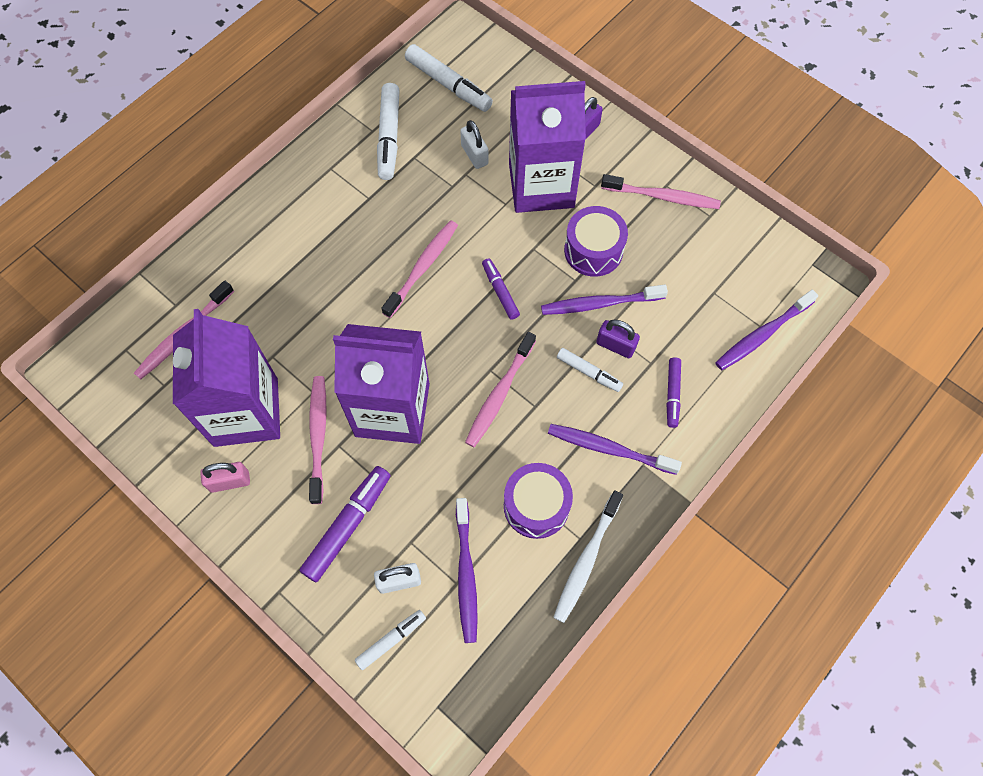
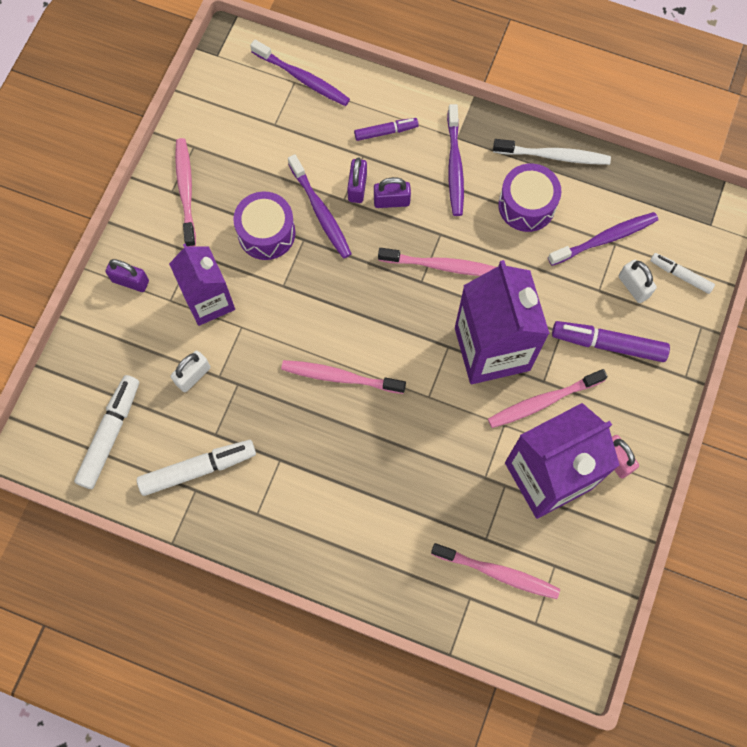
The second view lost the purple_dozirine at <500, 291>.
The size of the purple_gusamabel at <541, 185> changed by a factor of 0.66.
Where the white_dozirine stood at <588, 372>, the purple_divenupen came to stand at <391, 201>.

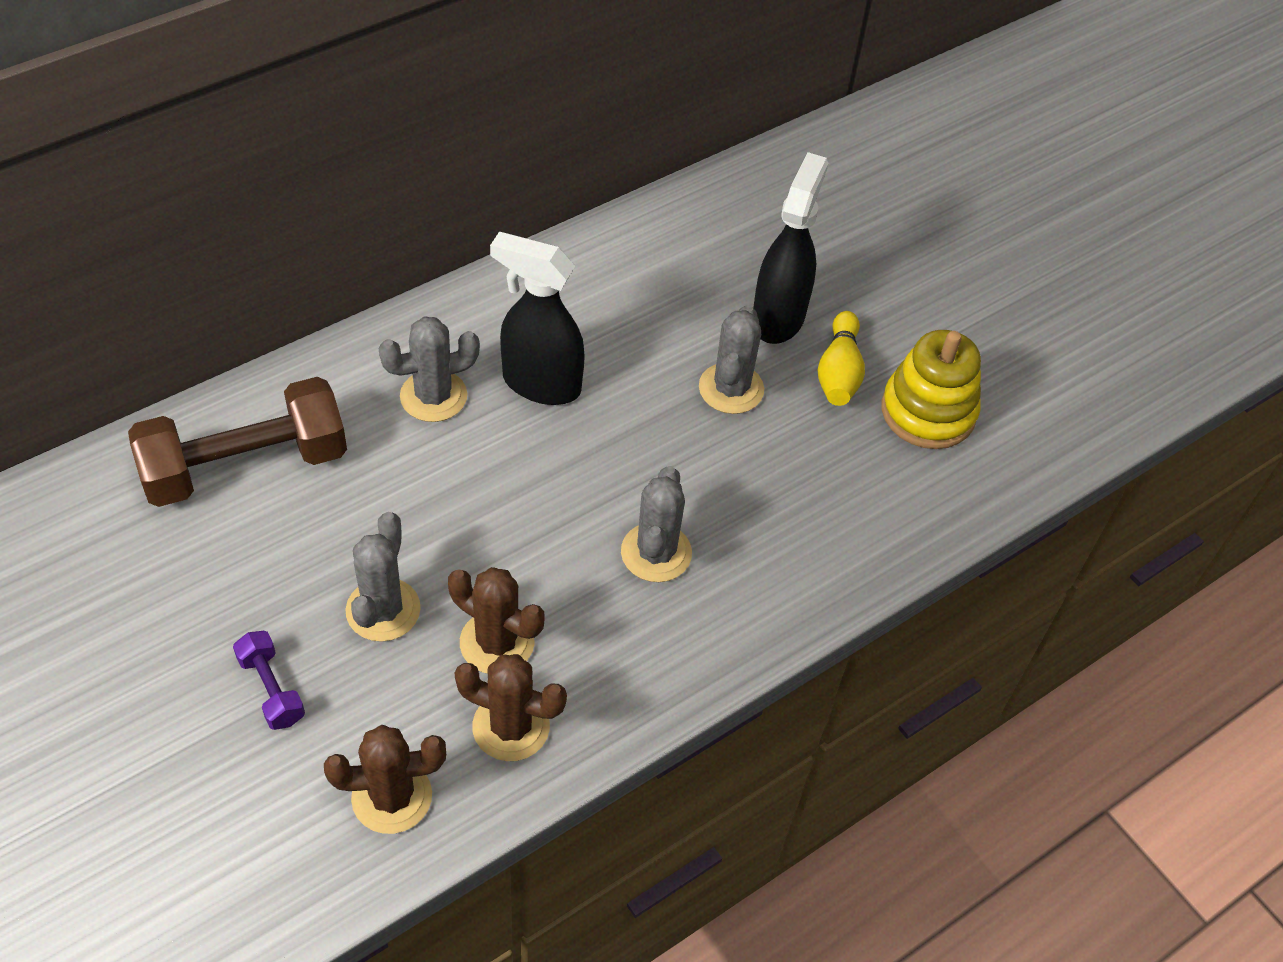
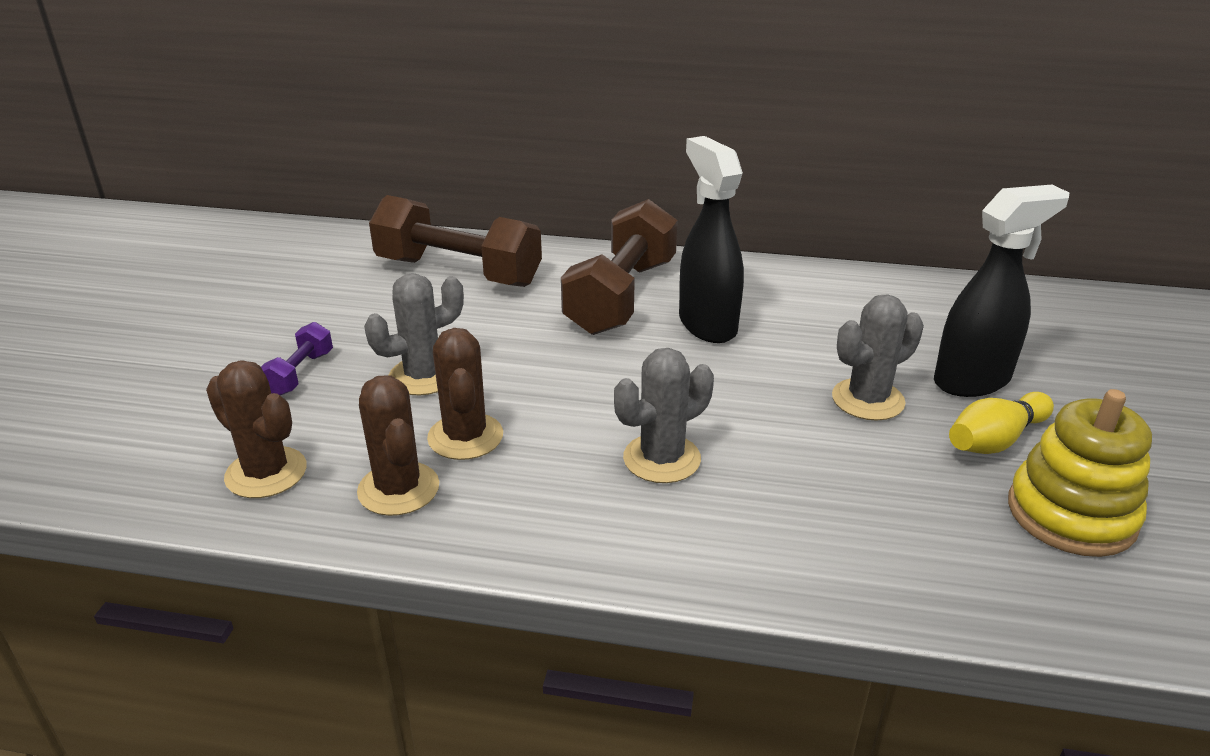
Where the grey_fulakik stood at <433, 396>, the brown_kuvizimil came to stand at <621, 296>.

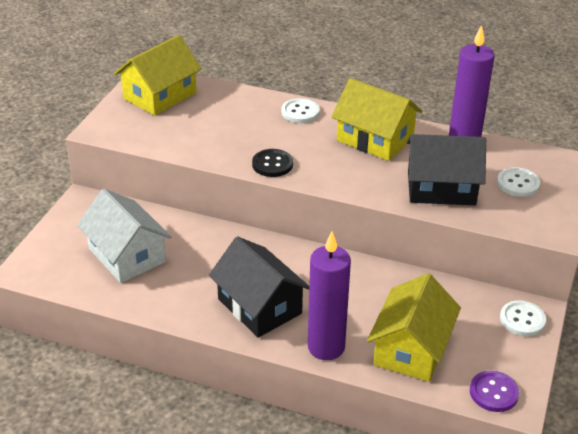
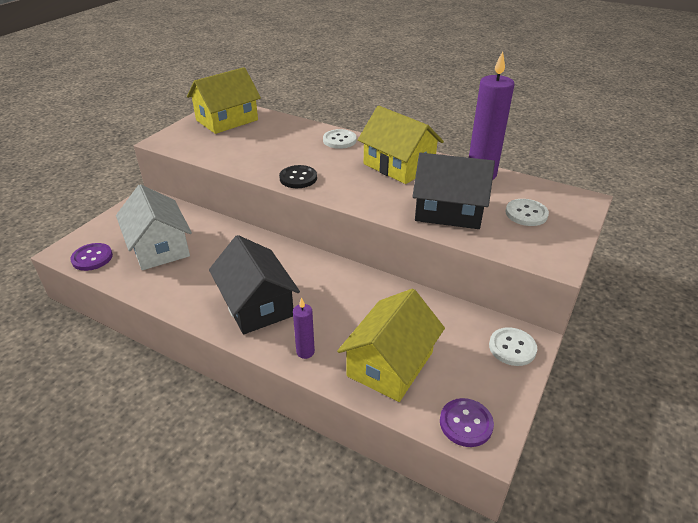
The size of the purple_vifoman at <326, 347> changed by a factor of 0.49.
The second view gained the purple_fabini at <92, 258>.

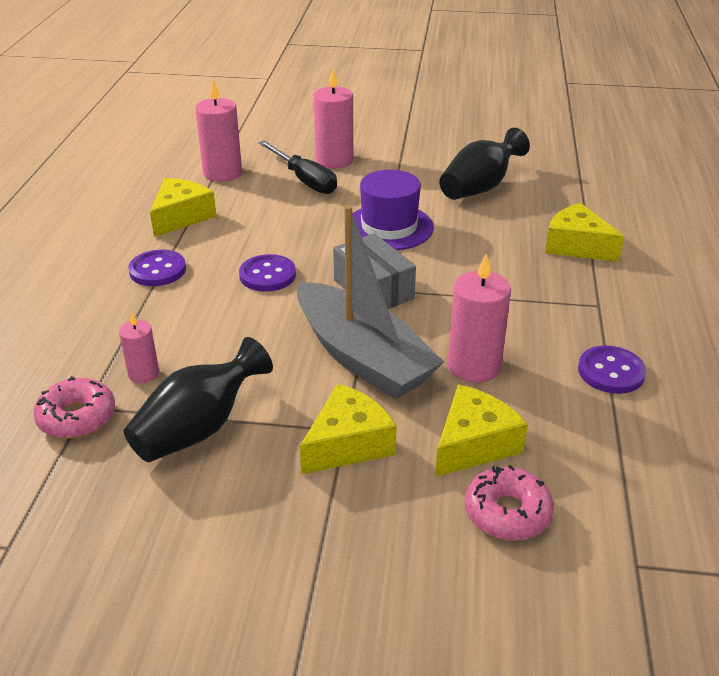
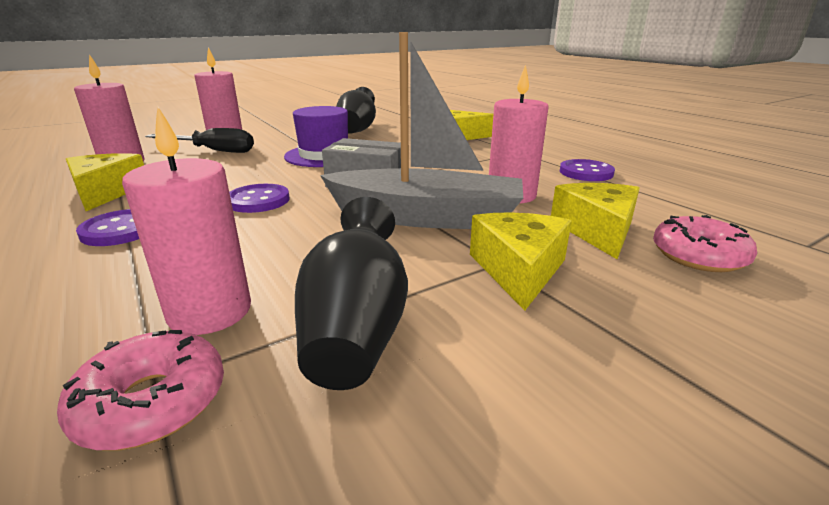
The size of the pink_vifoman at <143, 374> changed by a factor of 1.75.

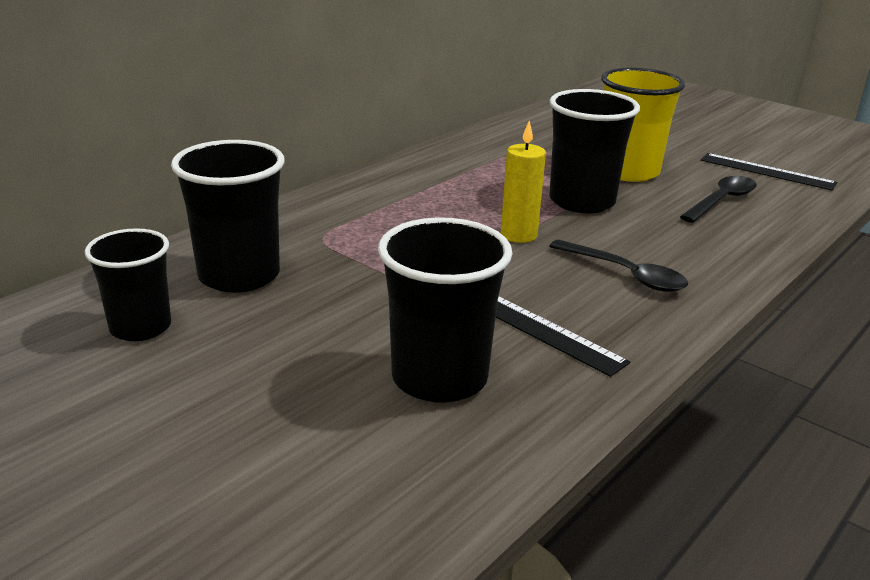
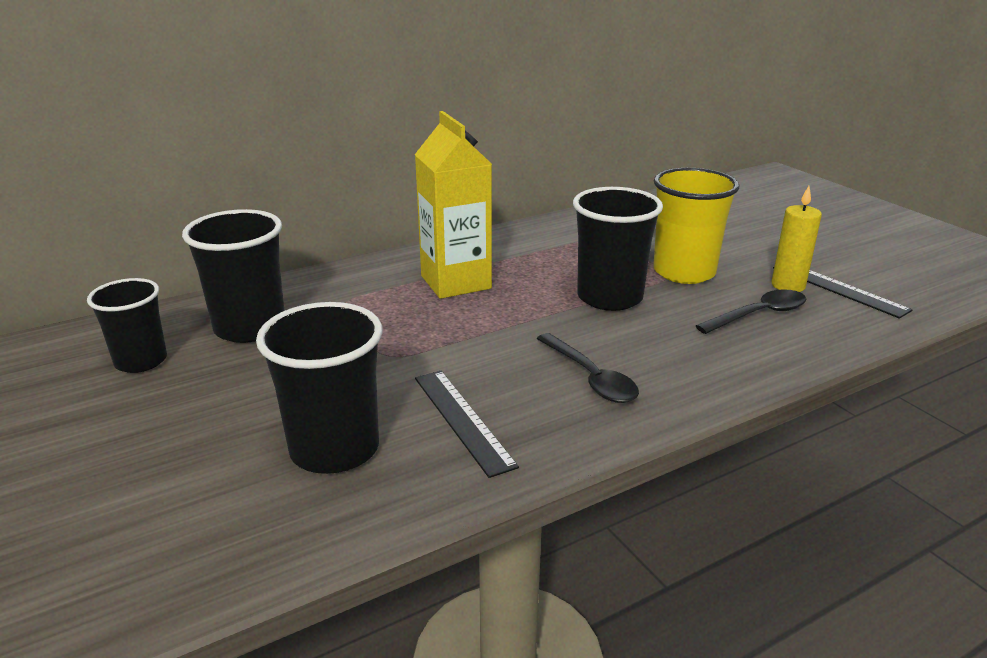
The yellow_vifoman ended up elsewhere, having gone from <518, 235> to <788, 285>.
The second view gained the yellow_gusamabel at <456, 282>.

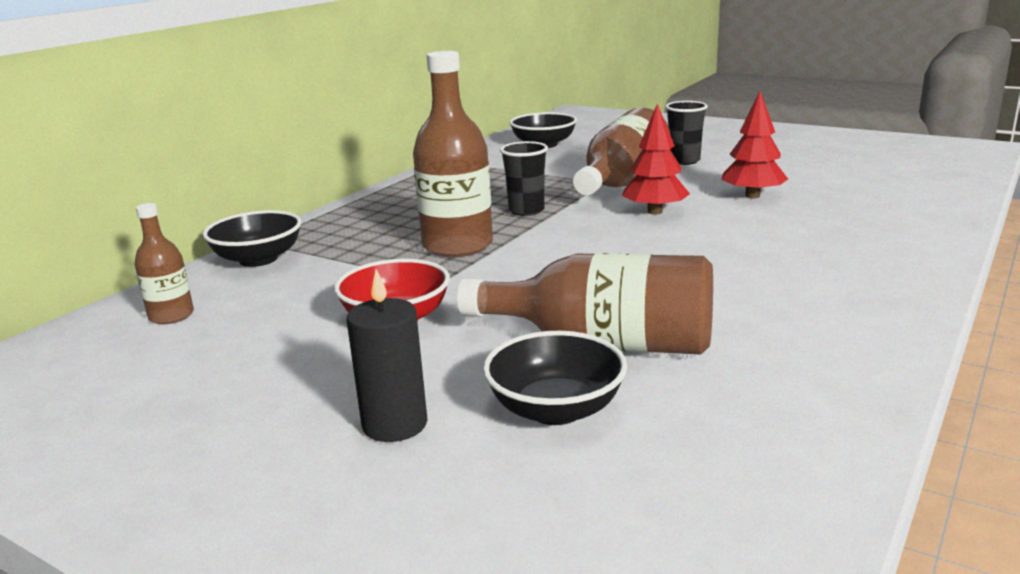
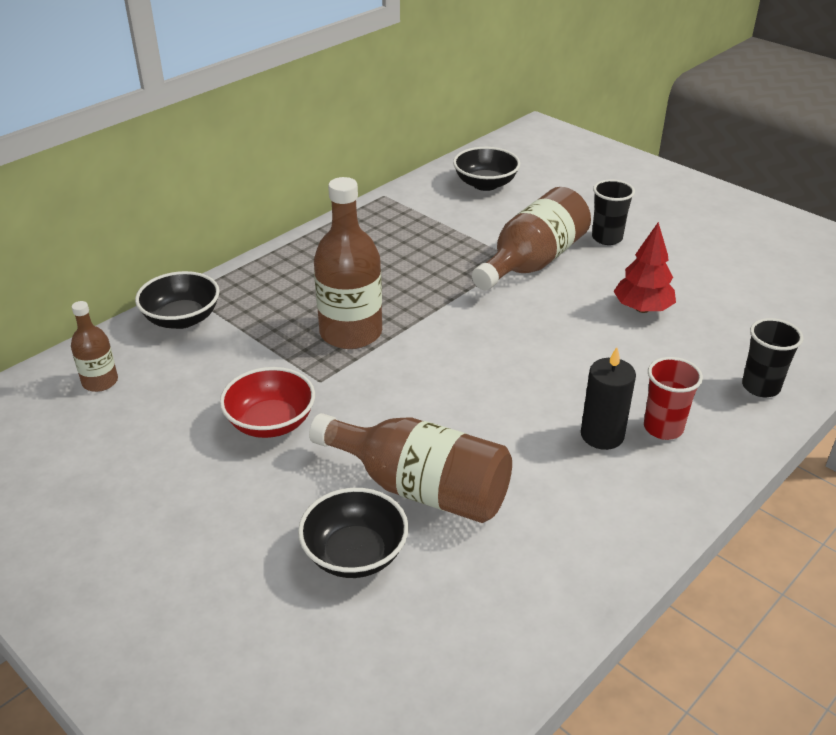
The black_vifoman ended up elsewhere, having gone from <395, 424> to <602, 435>.
The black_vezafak ended up elsewhere, having gone from <526, 210> to <760, 387>.
The second view lost the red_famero at <655, 212>.
The second view gained the red_vezafak at <663, 428>.

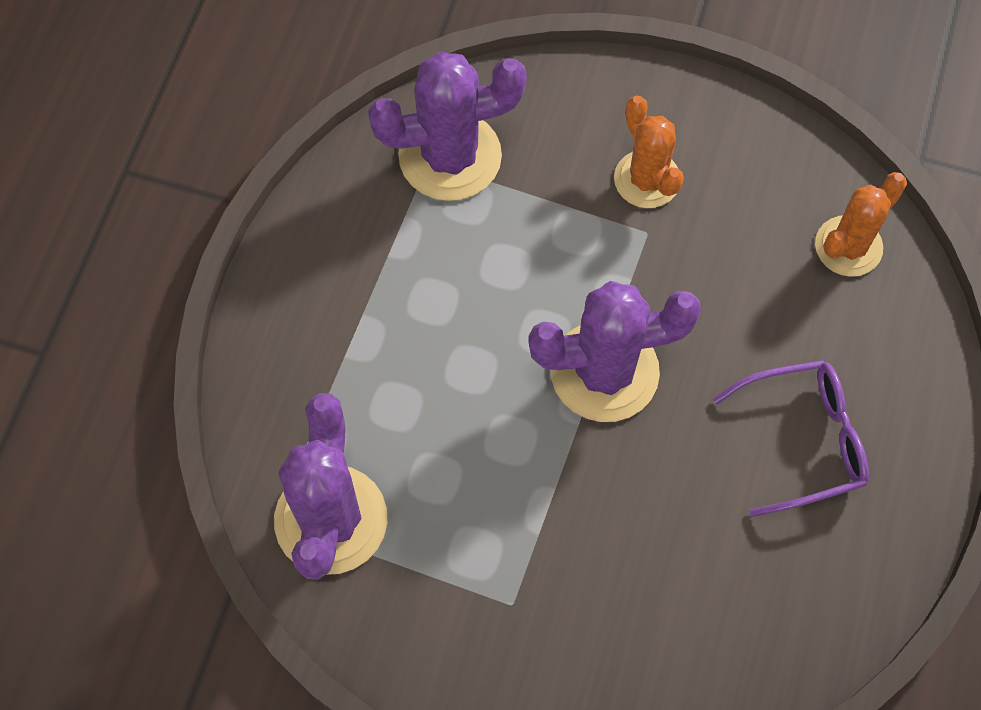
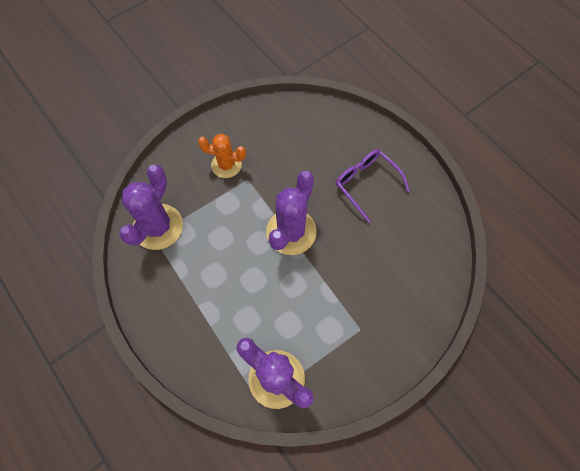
The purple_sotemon at <803, 440> ended up facing another way, 60 degrees counterclockwise from before.
The second view lost the orange_fulakik at <848, 246>.

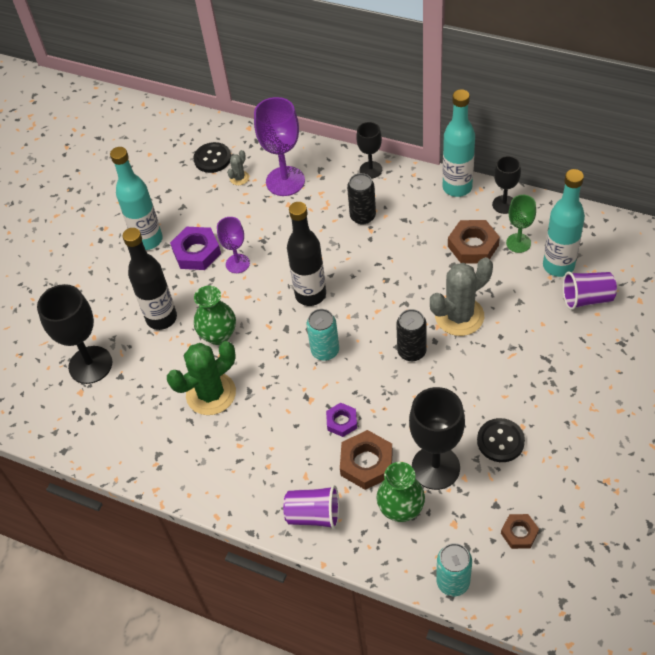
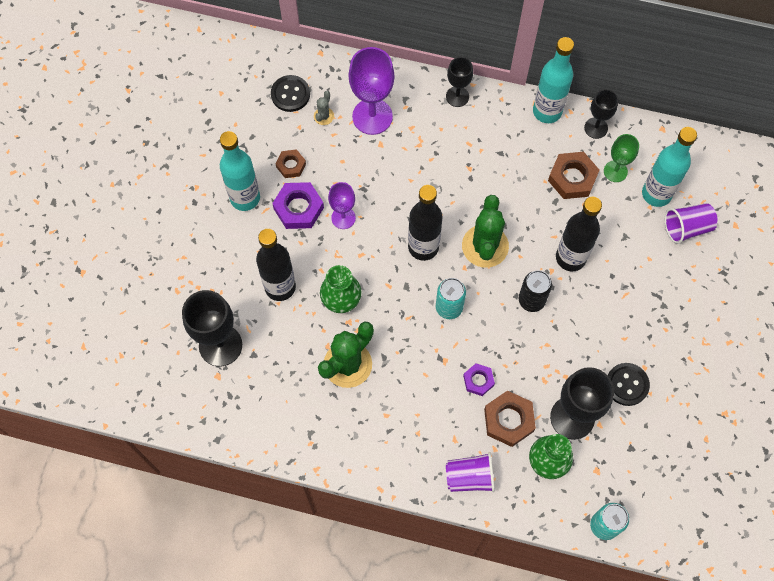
The second view lost the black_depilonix at <363, 216>.
Where the grey_fulakik stood at <459, 316>, the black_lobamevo came to stand at <570, 258>.
The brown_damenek ended up elsewhere, having gone from <519, 533> to <291, 165>.
The second view gained the green_fulakik at <485, 246>.

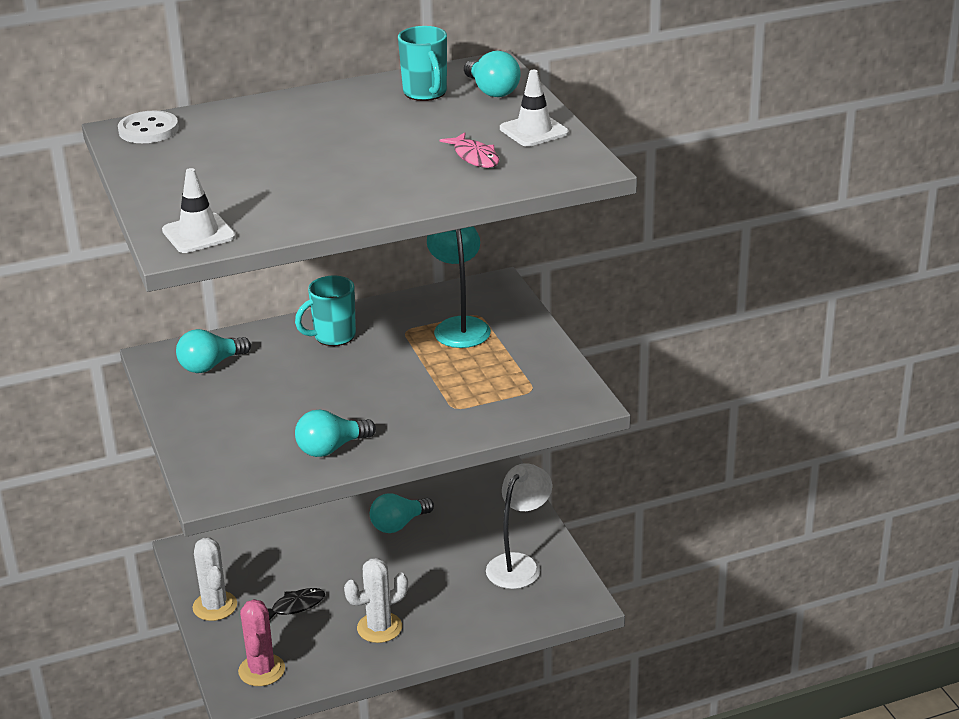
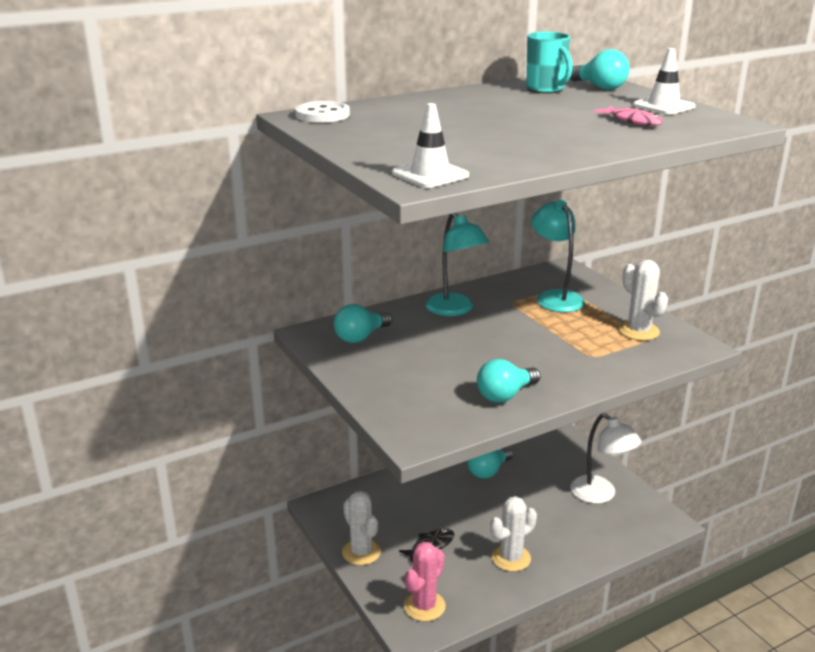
The pink_fulakik at <261, 670> ended up facing another way, 45 degrees clockwise from before.
Where the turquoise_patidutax stood at <333, 336>, the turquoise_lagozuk came to stand at <455, 310>.
The white_lagozuk at <519, 564> ended up facing another way, 120 degrees clockwise from before.
The second view gained the white_fulakik at <638, 331>.

